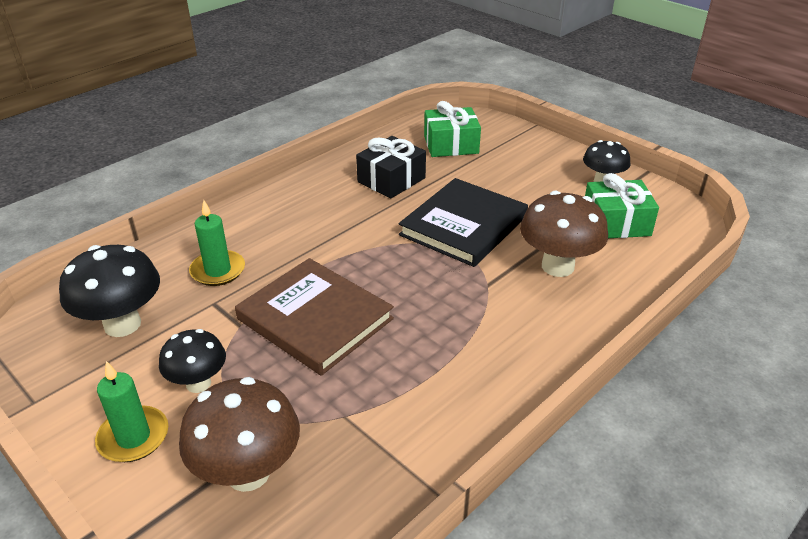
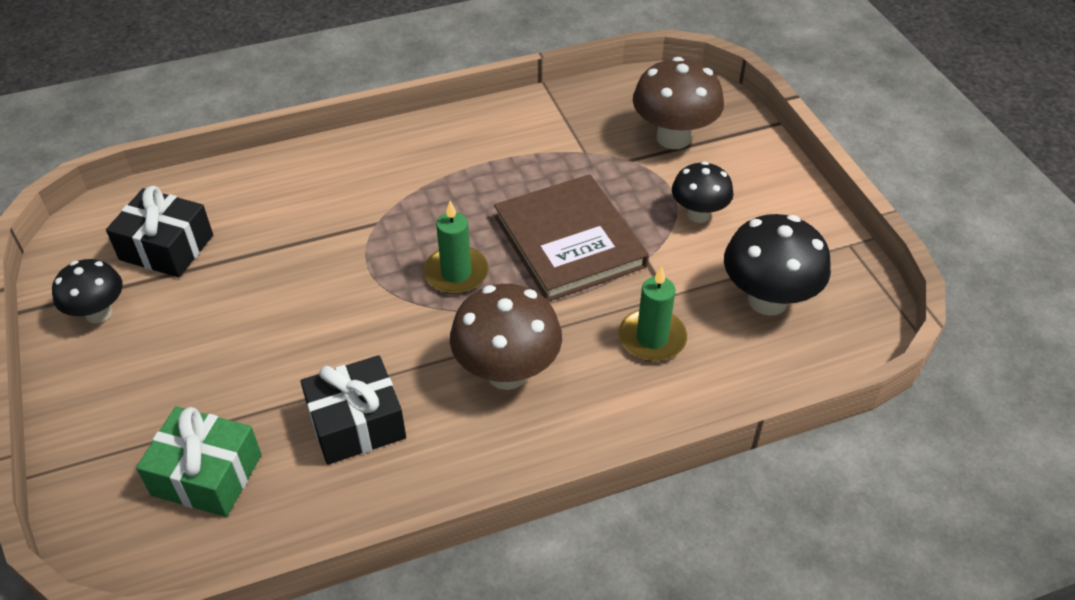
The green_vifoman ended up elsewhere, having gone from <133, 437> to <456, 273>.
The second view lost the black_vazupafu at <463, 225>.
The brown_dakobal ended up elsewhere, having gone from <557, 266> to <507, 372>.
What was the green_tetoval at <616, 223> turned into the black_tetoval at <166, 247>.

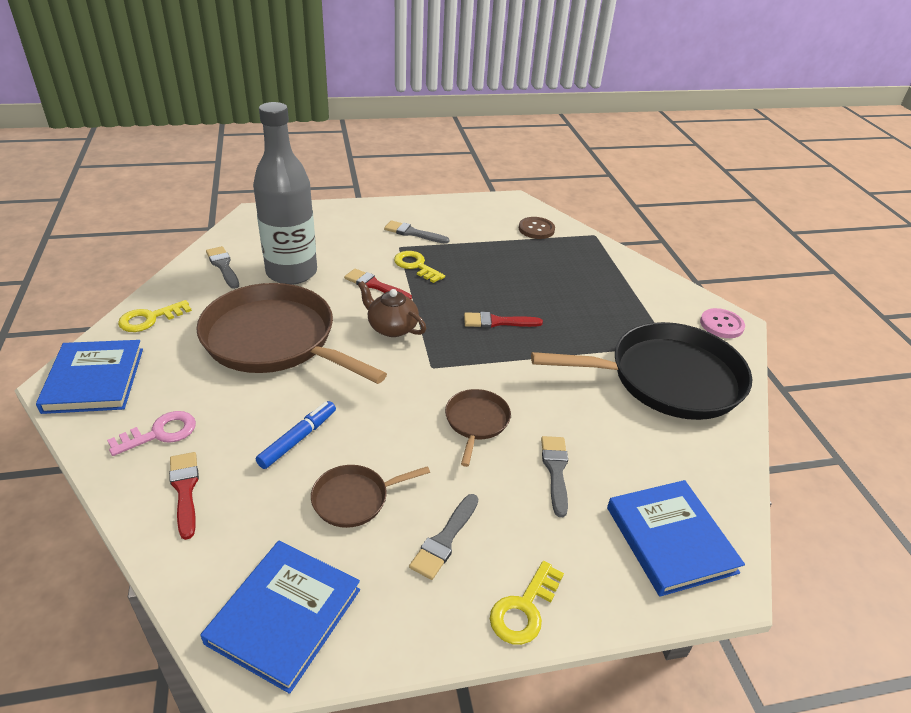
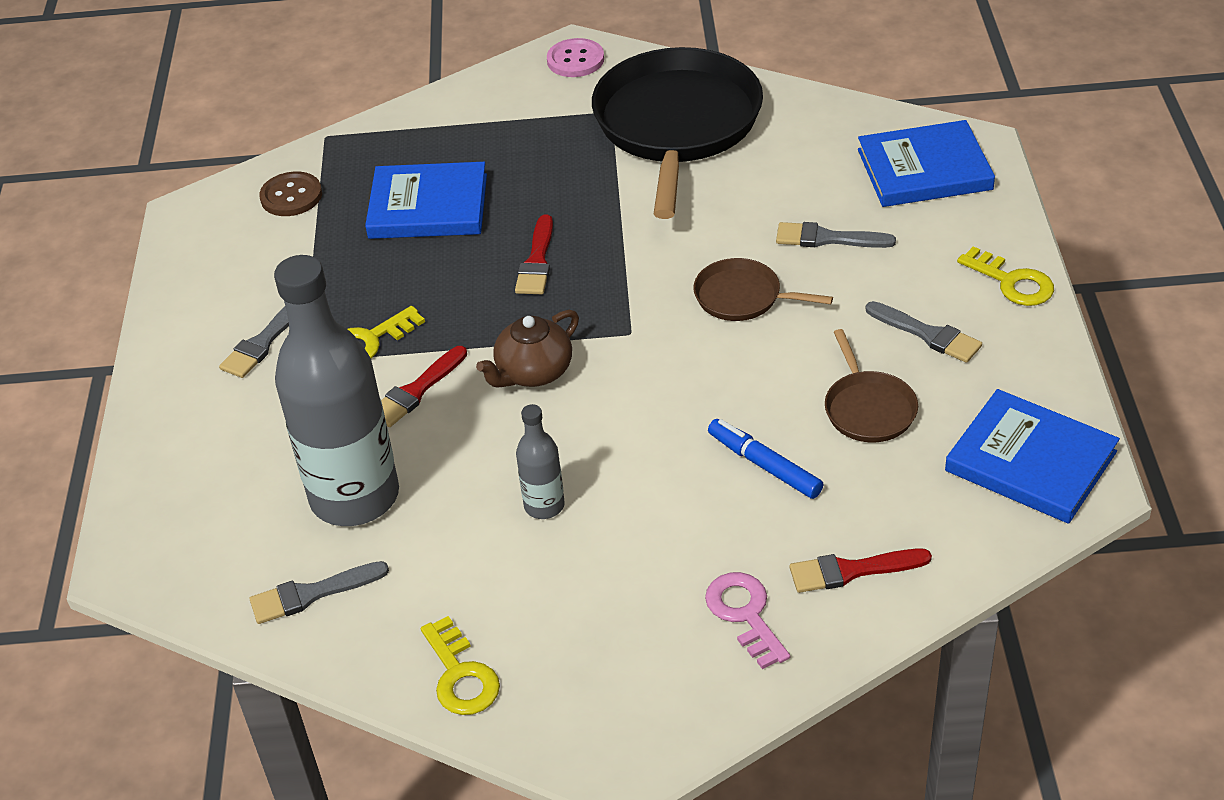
The blue_vazupafu ended up elsewhere, having gone from <94, 380> to <428, 206>.
Where the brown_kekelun stood at <274, 340>, the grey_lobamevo came to stand at <544, 506>.

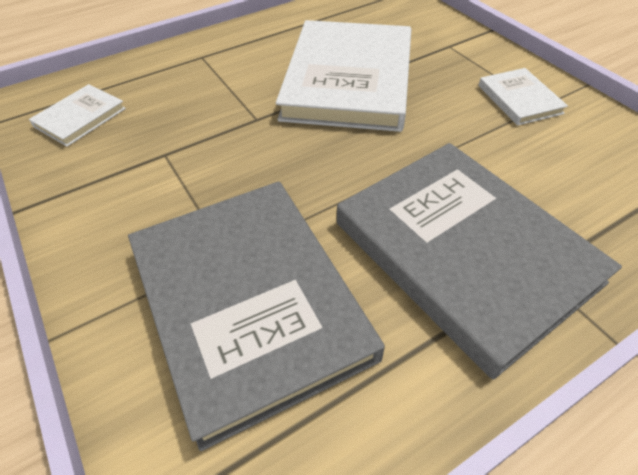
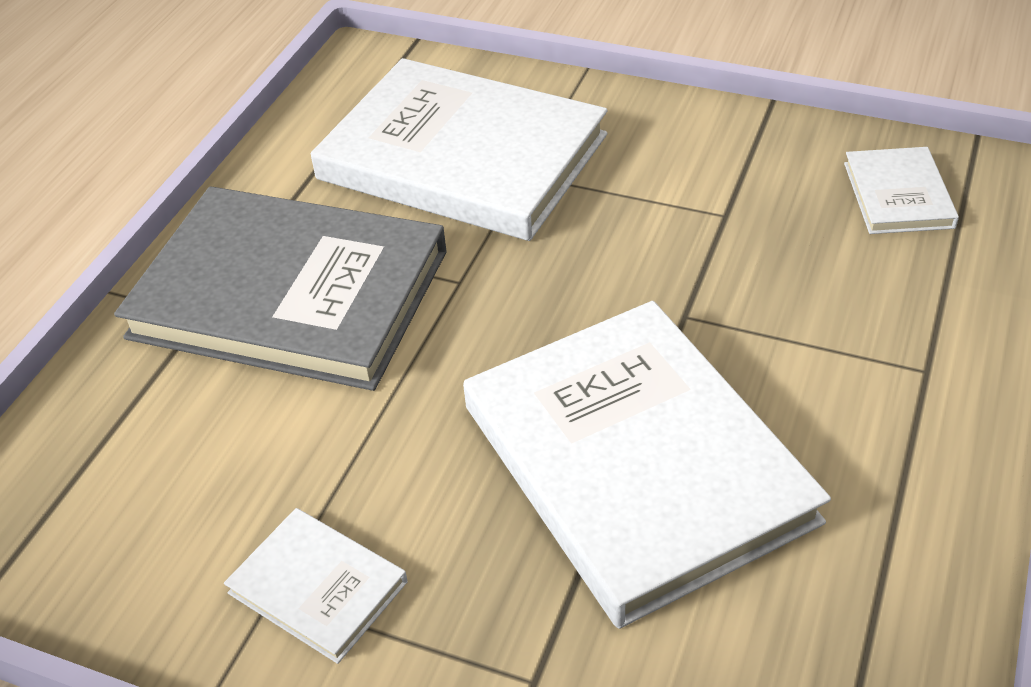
What was the grey_vazupafu at <249, 302> turned into the white_vazupafu at <462, 157>.

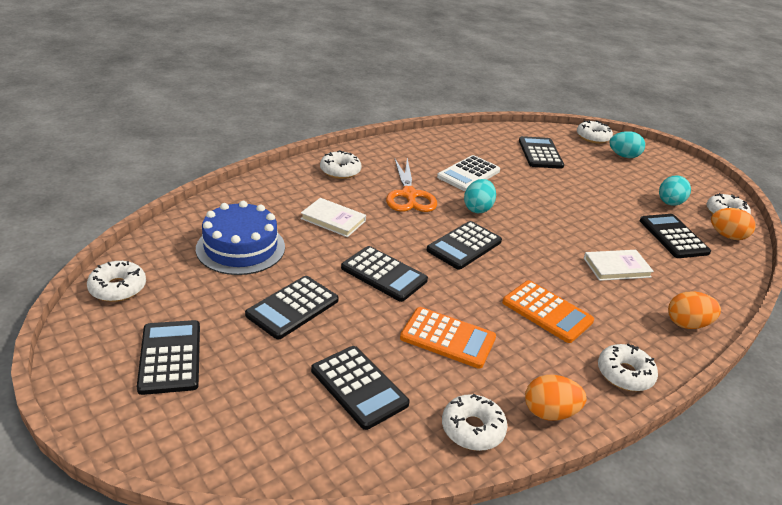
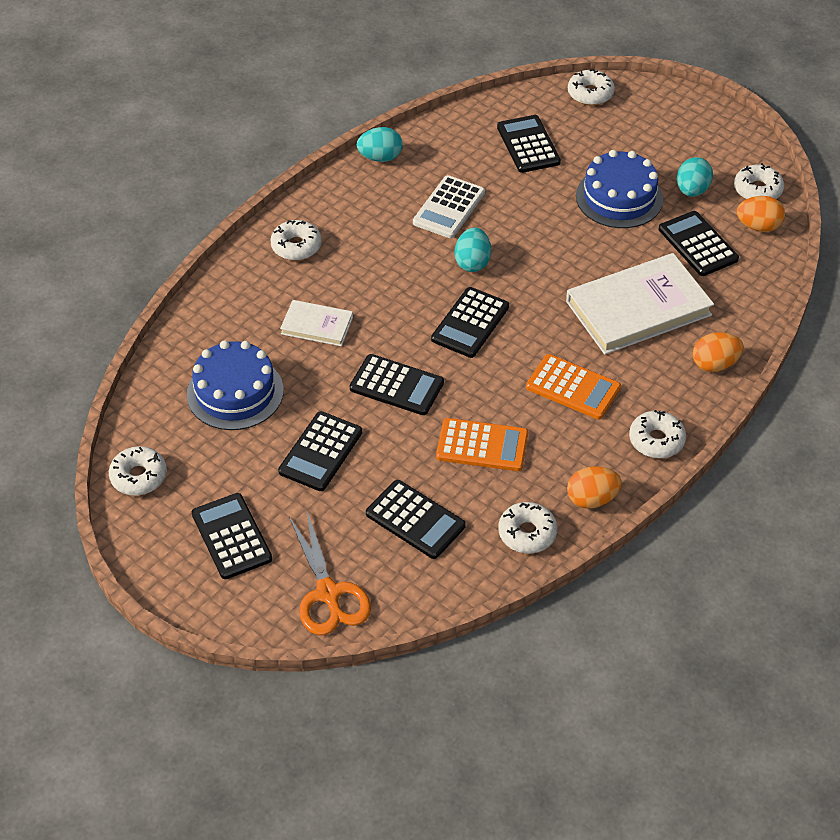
The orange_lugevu ended up elsewhere, having gone from <409, 195> to <328, 594>.
The size of the white_vazupafu at <616, 267> changed by a factor of 1.96.
The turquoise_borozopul ended up elsewhere, having gone from <623, 156> to <380, 157>.
The second view gained the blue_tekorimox at <619, 197>.

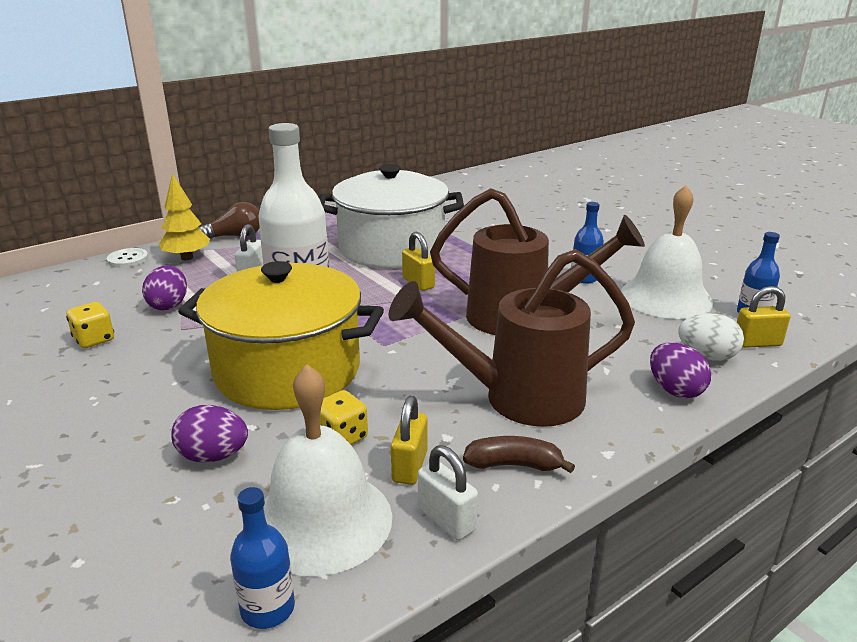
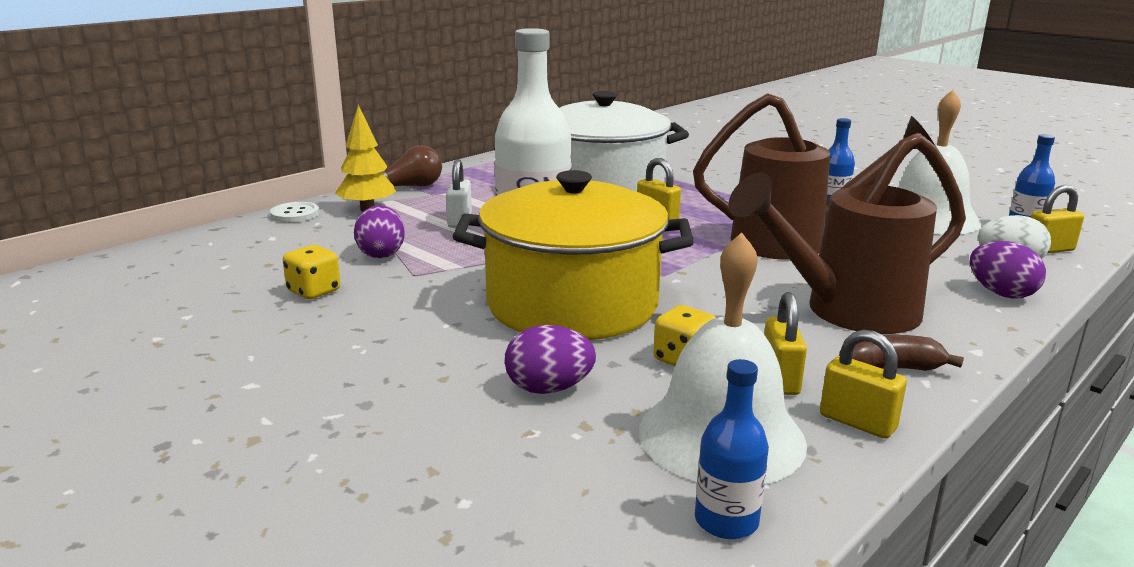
What was the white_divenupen at <446, 519> turned into the yellow_divenupen at <857, 422>.

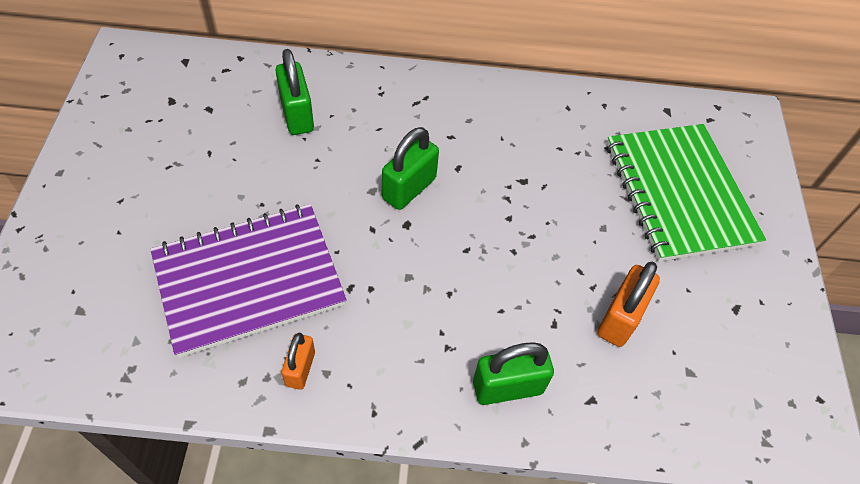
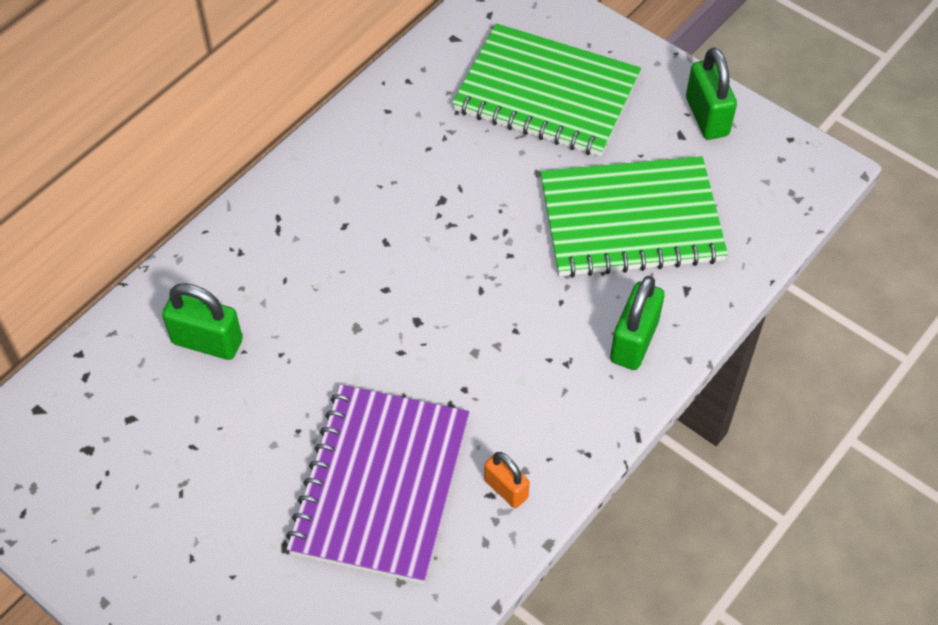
The green_divenupen ended up elsewhere, having gone from <409, 188> to <707, 117>.
Where the orange_divenupen stood at <620, 318>, the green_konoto came to stand at <631, 221>.

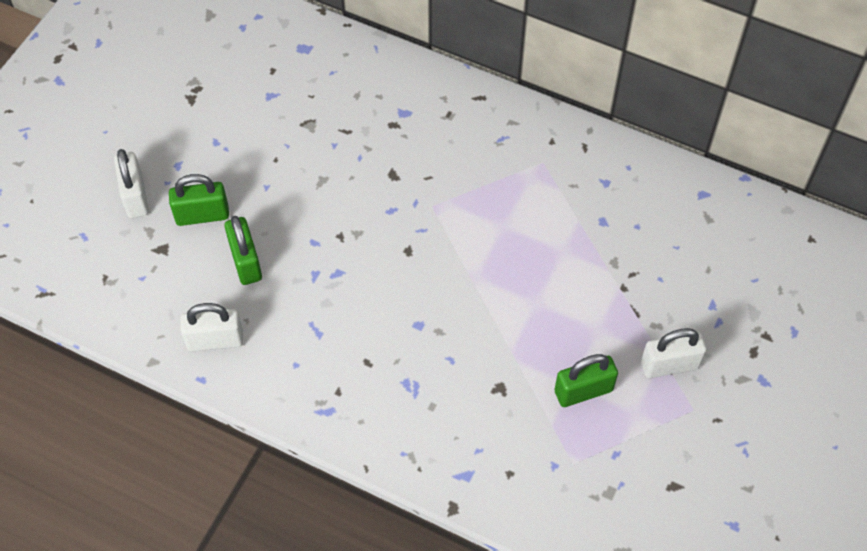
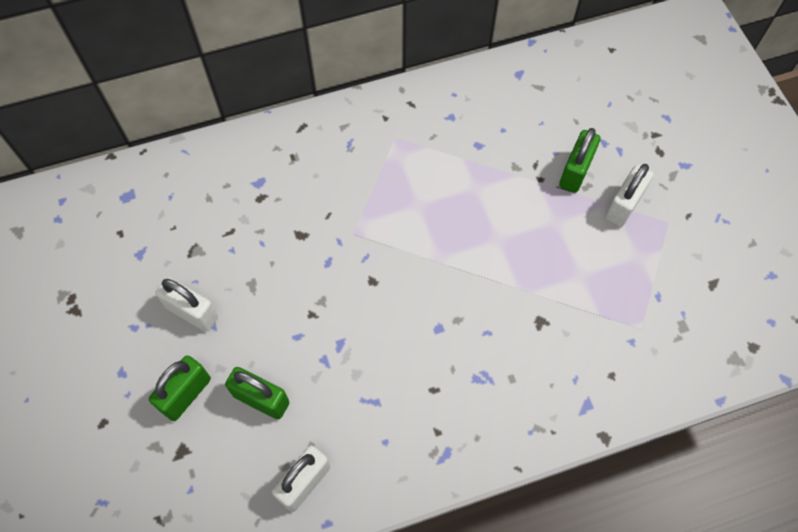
The white_divenupen ended up elsewhere, having gone from <135, 196> to <192, 312>.
The green_divenupen ended up elsewhere, having gone from <583, 391> to <575, 172>.

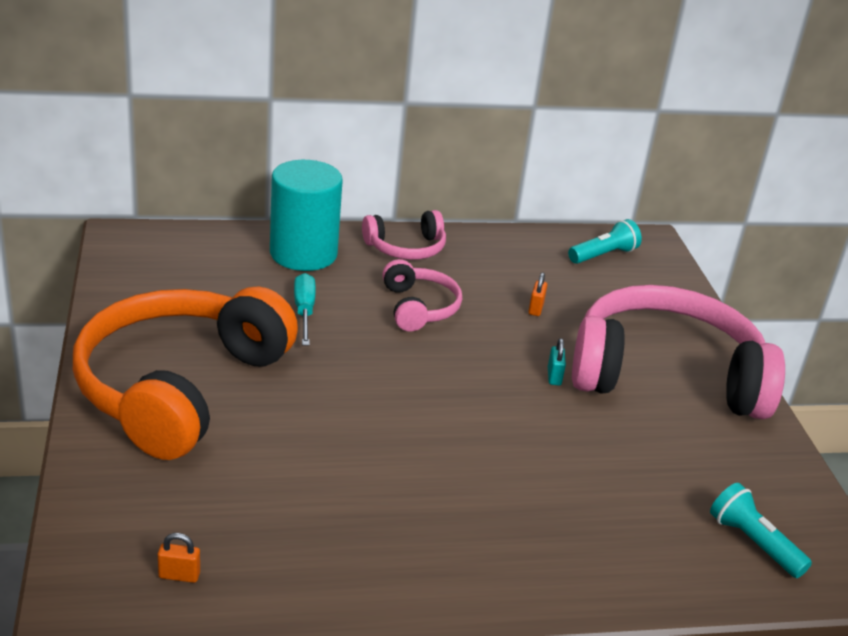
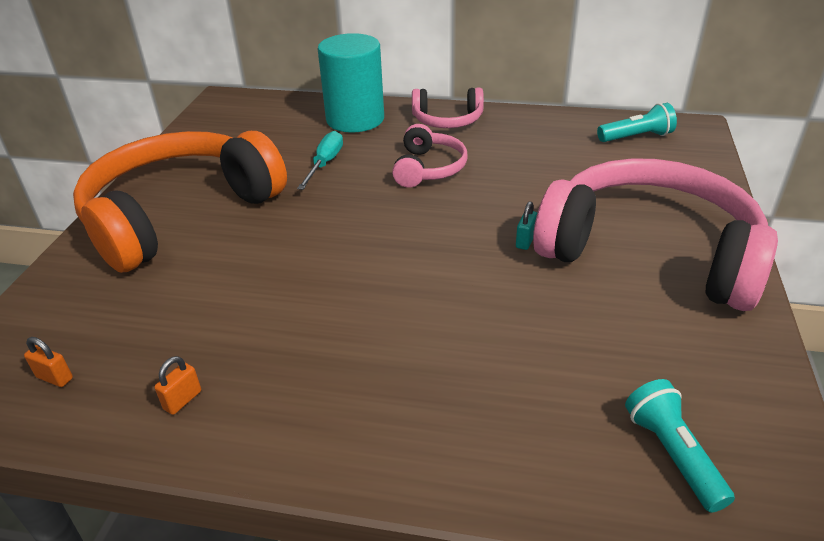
The orange_divenupen ended up elsewhere, having gone from <536, 309> to <182, 400>.

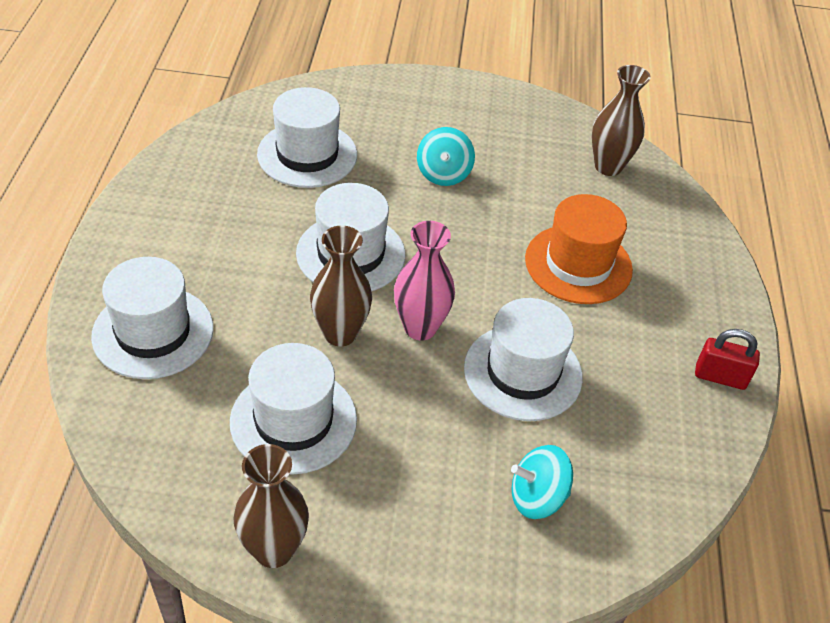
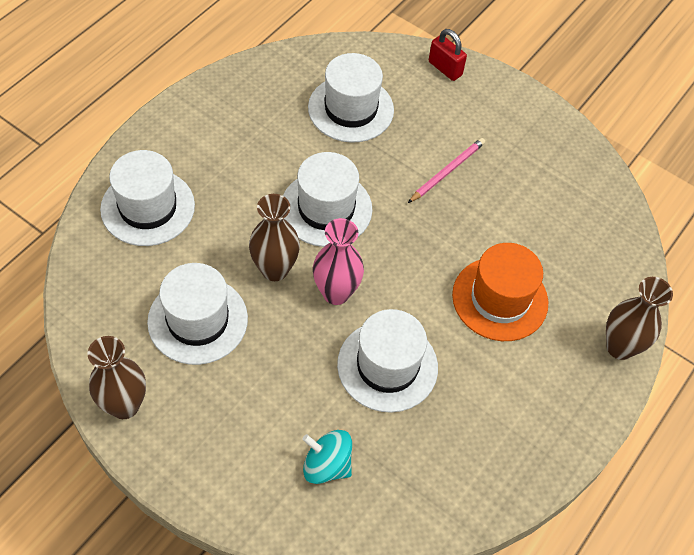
Where the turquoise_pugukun stood at <443, 174>, the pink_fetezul came to stand at <447, 171>.
The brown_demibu ended up elsewhere, having gone from <608, 166> to <619, 347>.
The red_divenupen ended up elsewhere, having gone from <720, 377> to <445, 68>.

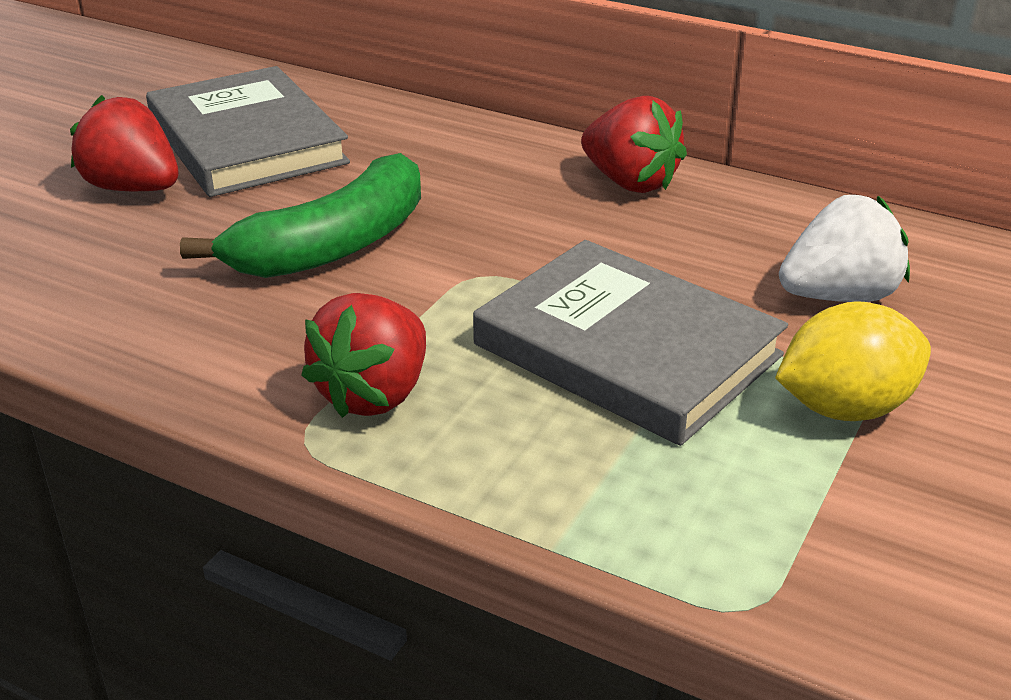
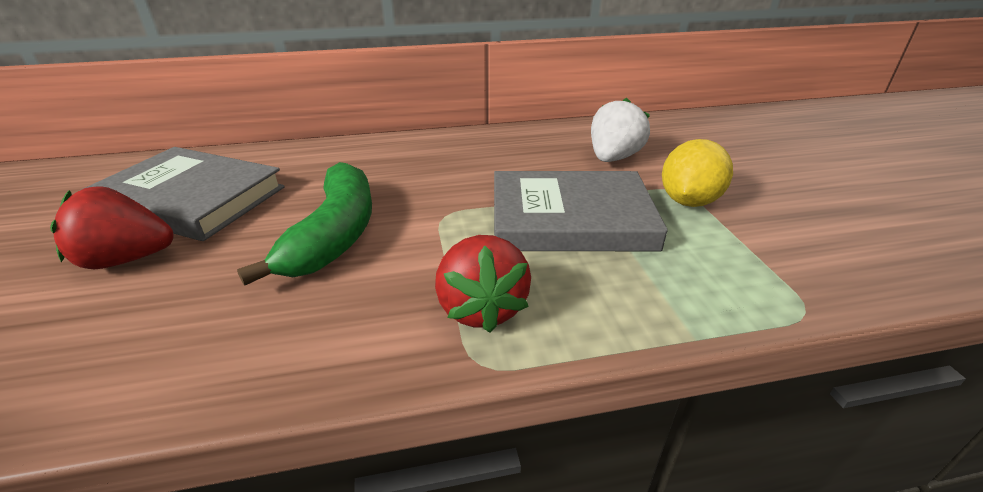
The second view lost the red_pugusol at <630, 182>.

